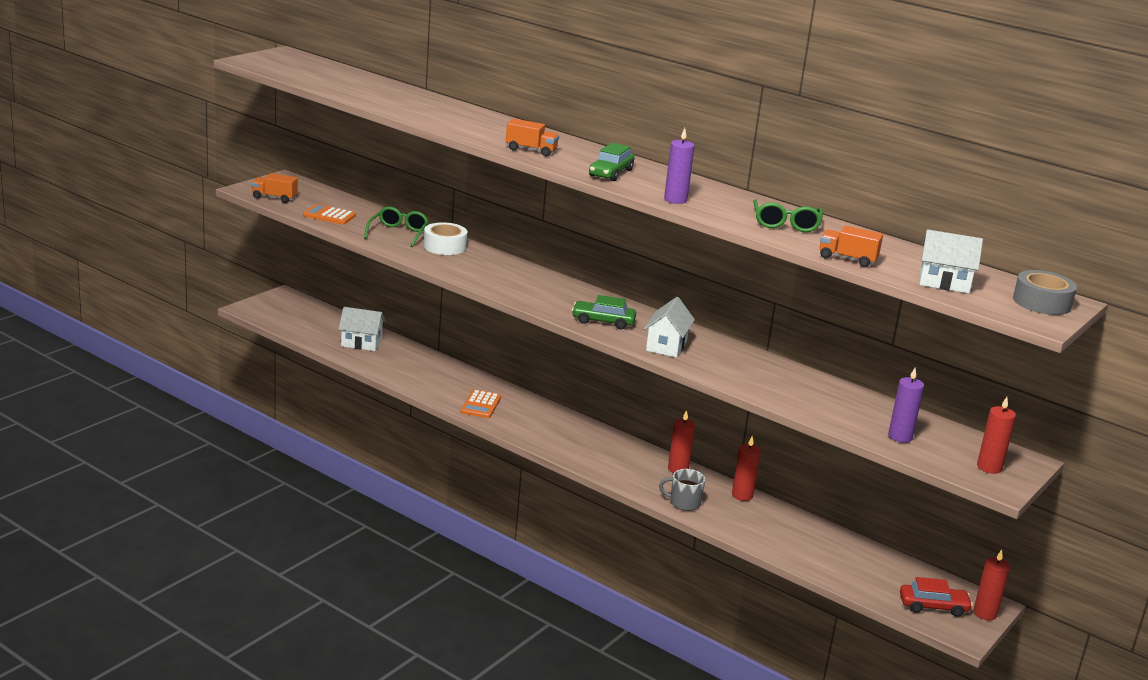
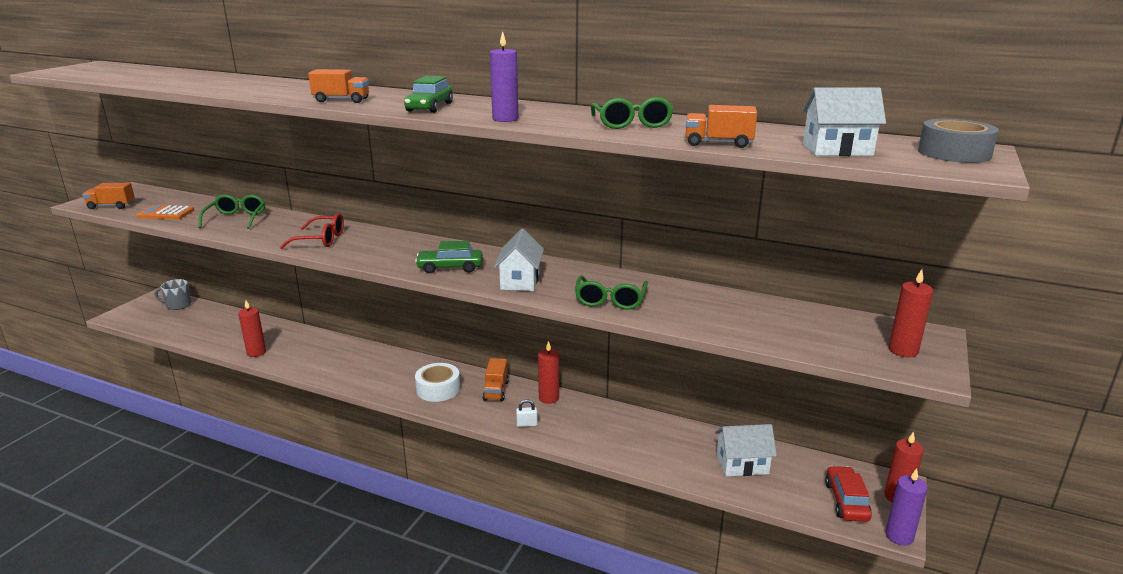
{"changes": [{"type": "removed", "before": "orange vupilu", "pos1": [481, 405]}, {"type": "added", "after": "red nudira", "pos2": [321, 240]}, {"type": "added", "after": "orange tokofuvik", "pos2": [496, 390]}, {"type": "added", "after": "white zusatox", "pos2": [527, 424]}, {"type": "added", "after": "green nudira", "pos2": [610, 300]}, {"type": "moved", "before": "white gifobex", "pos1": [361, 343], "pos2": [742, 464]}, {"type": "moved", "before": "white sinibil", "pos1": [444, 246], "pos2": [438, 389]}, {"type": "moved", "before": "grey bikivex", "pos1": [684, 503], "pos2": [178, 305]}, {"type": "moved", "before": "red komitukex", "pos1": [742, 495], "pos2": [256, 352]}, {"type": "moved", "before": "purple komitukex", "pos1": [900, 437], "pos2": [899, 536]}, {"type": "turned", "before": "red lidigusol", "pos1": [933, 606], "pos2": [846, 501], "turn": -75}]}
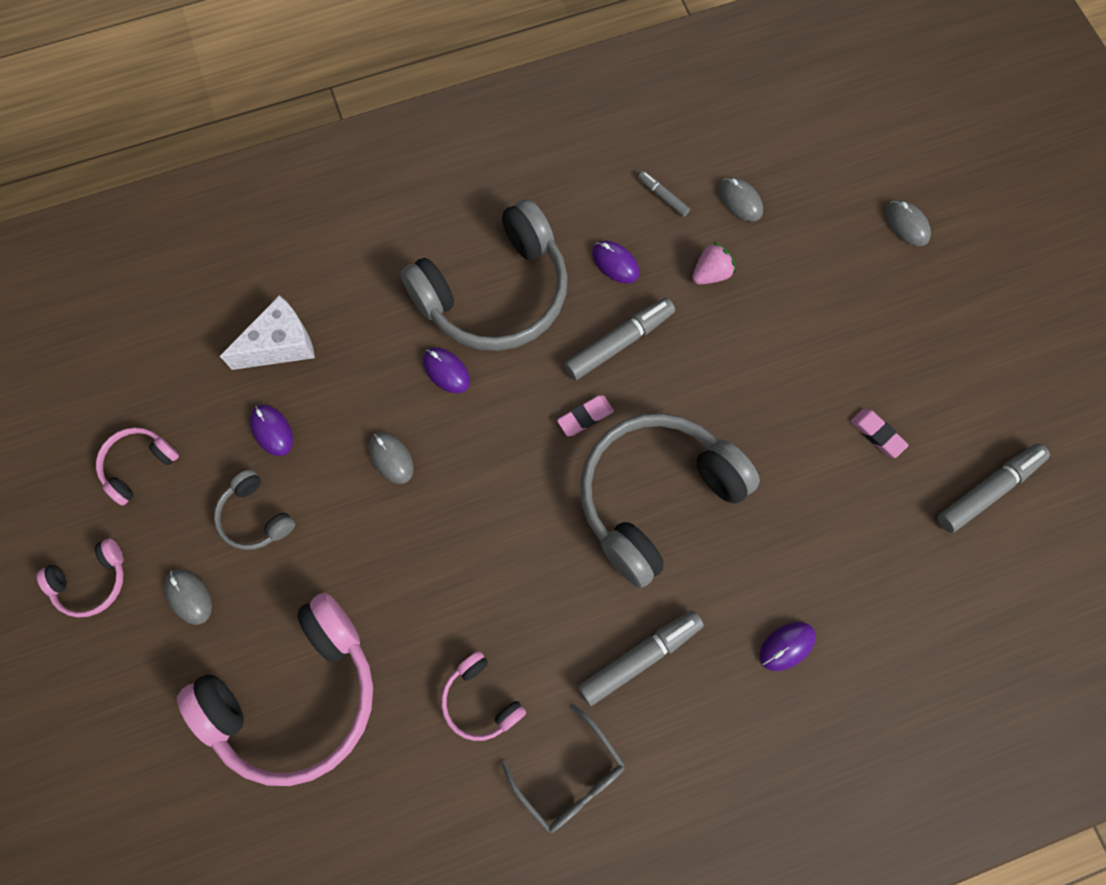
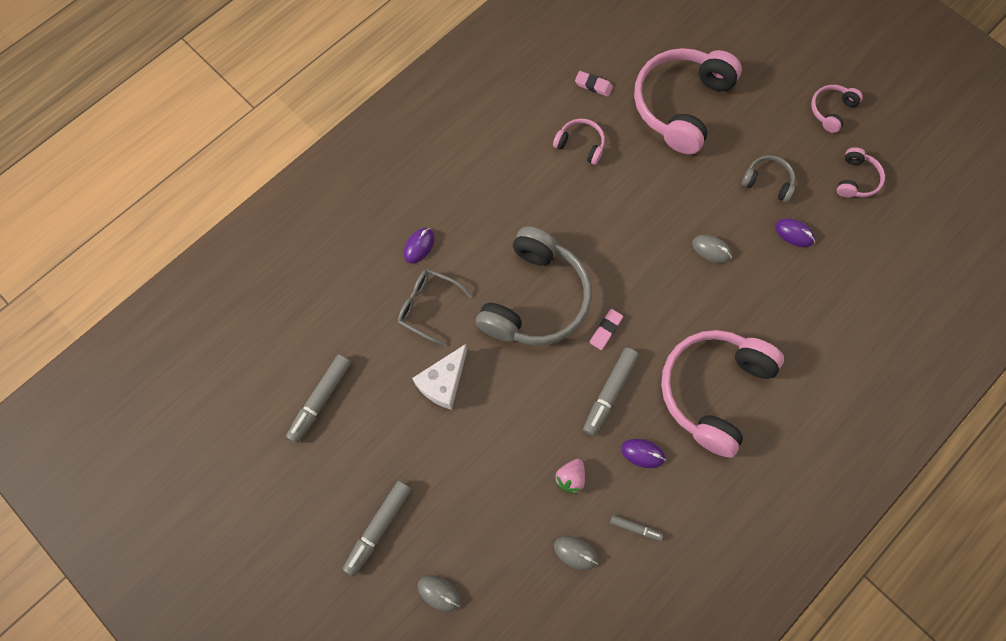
{"changes": [{"type": "removed", "before": "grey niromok", "pos1": [189, 597]}, {"type": "removed", "before": "purple niromok", "pos1": [446, 371]}, {"type": "moved", "before": "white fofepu", "pos1": [280, 344], "pos2": [443, 382]}, {"type": "moved", "before": "grey nudira", "pos1": [569, 776], "pos2": [429, 307]}, {"type": "moved", "before": "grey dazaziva", "pos1": [640, 658], "pos2": [378, 527]}, {"type": "moved", "before": "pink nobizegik", "pos1": [877, 434], "pos2": [593, 85]}, {"type": "recoloured", "before": "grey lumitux", "after": "pink lumitux", "pos1": [495, 293], "pos2": [713, 390]}]}
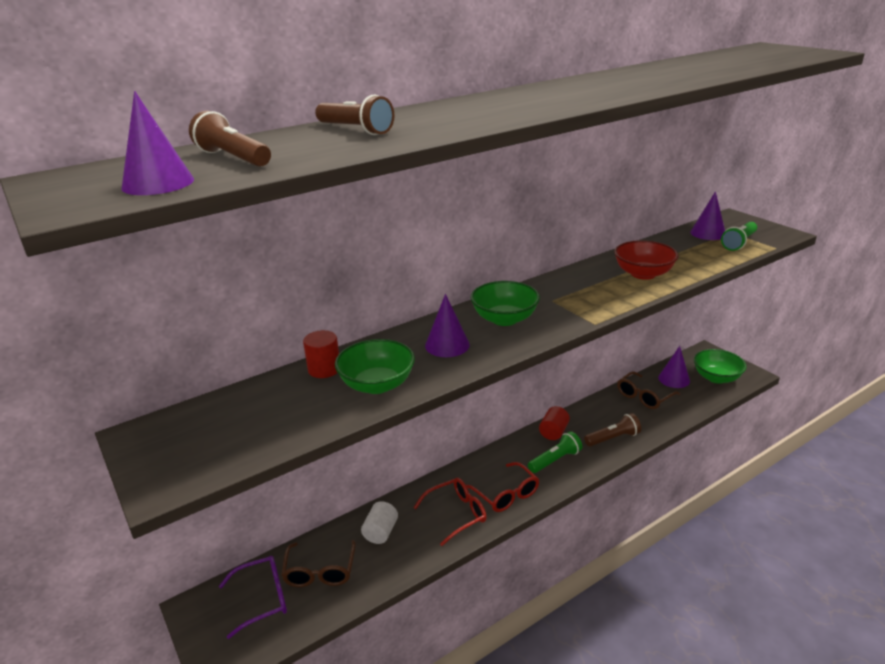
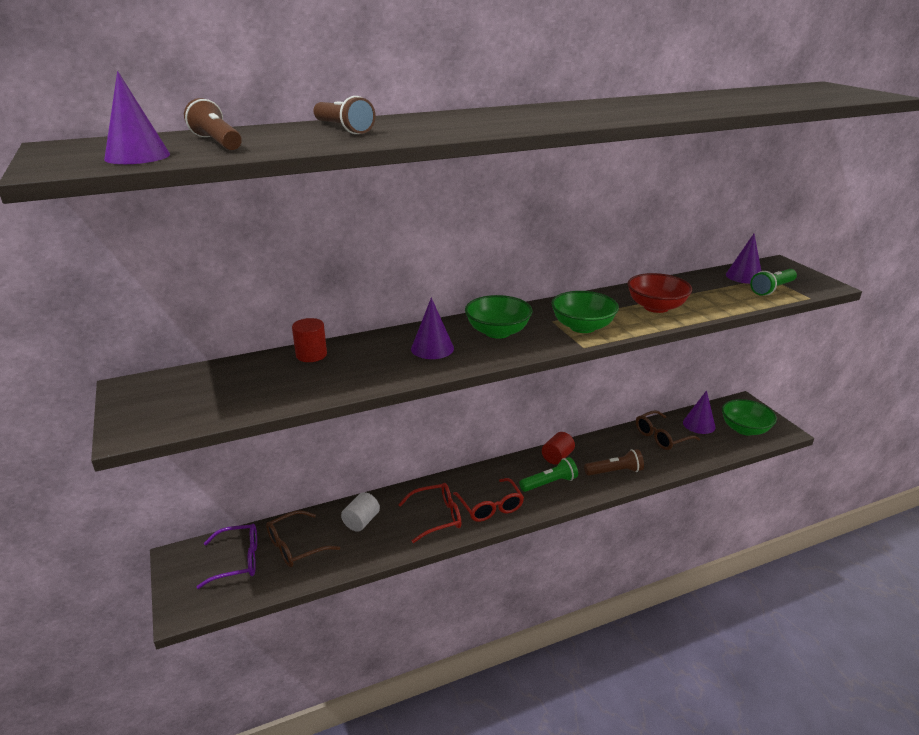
{"changes": [{"type": "moved", "before": "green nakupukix", "pos1": [377, 384], "pos2": [582, 327]}, {"type": "turned", "before": "brown nudira", "pos1": [320, 572], "pos2": [295, 546], "turn": 45}]}
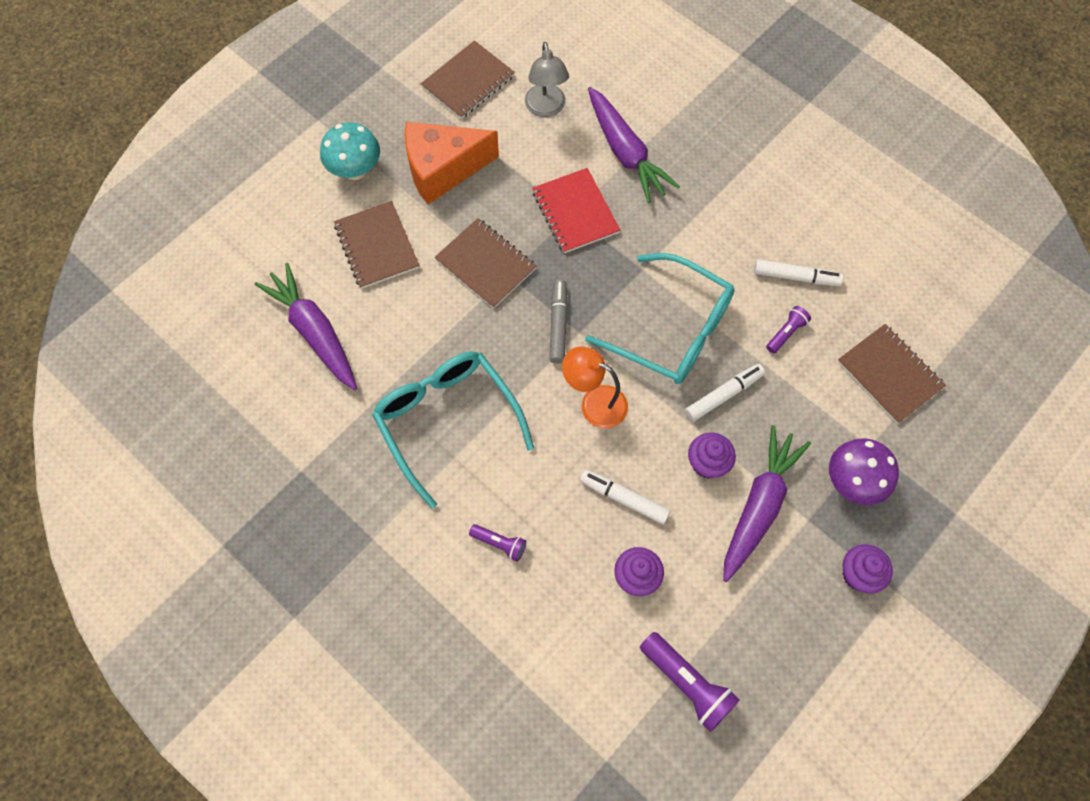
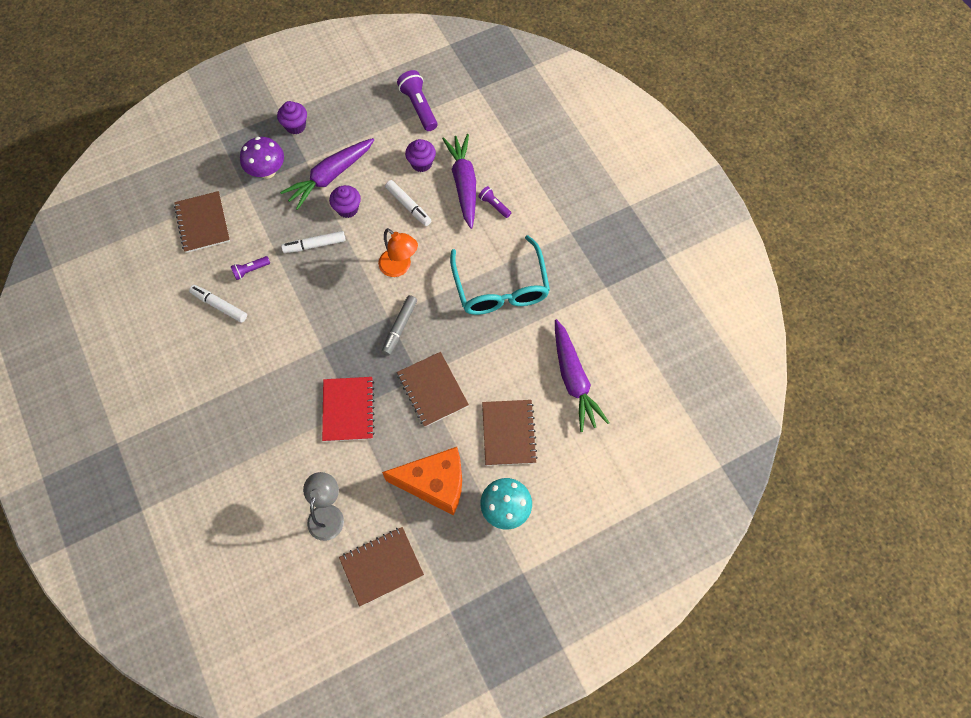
{"changes": [{"type": "removed", "before": "turquoise nudira", "pos1": [672, 330]}, {"type": "moved", "before": "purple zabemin", "pos1": [625, 152], "pos2": [464, 184]}]}
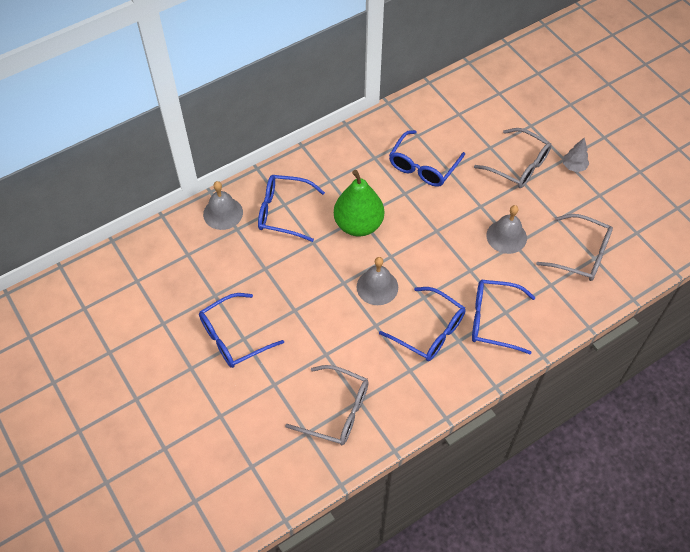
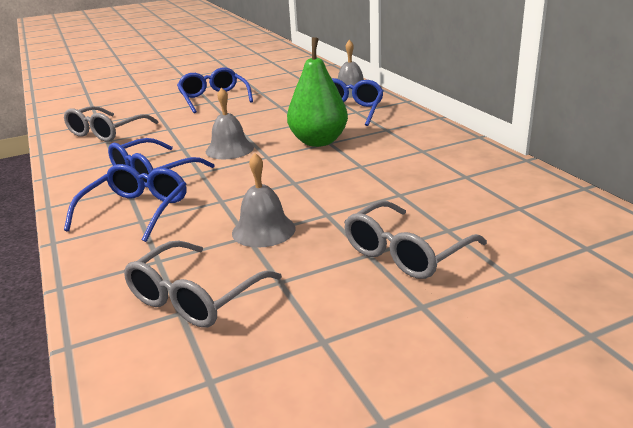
{"changes": [{"type": "removed", "before": "blue nudira", "pos1": [423, 166]}, {"type": "removed", "before": "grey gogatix", "pos1": [574, 166]}]}
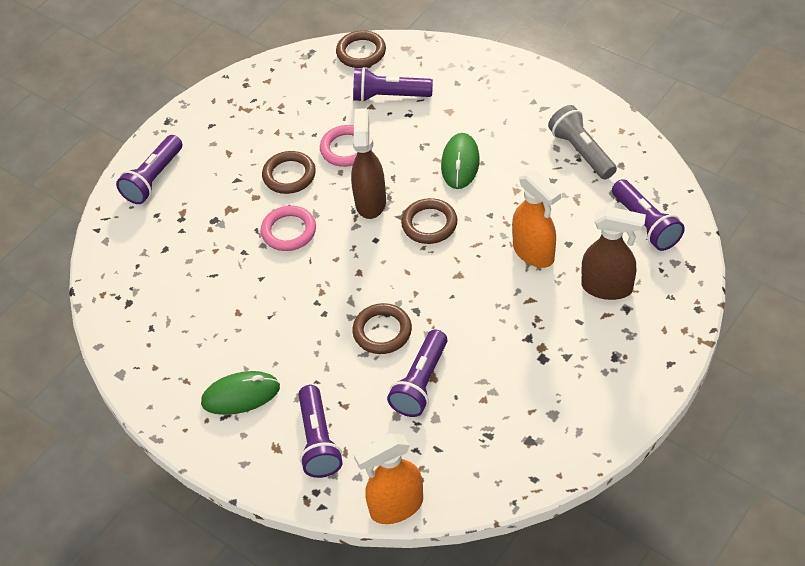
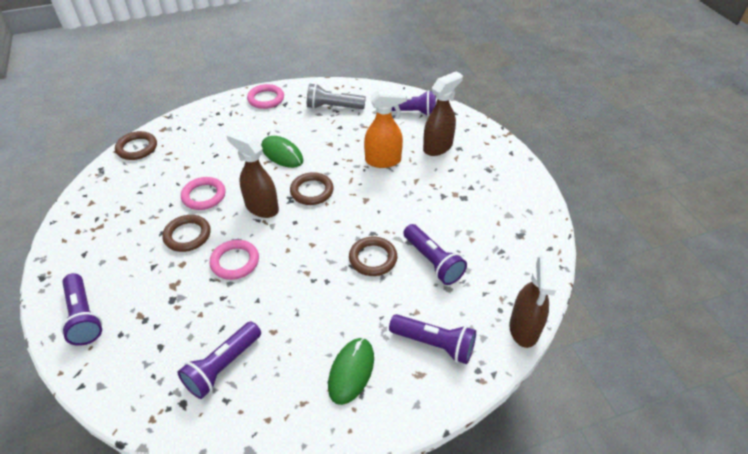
{"changes": [{"type": "added", "after": "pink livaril", "pos2": [266, 99]}, {"type": "moved", "before": "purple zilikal", "pos1": [389, 96], "pos2": [222, 367]}, {"type": "recoloured", "before": "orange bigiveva", "after": "brown bigiveva", "pos1": [396, 507], "pos2": [524, 329]}]}
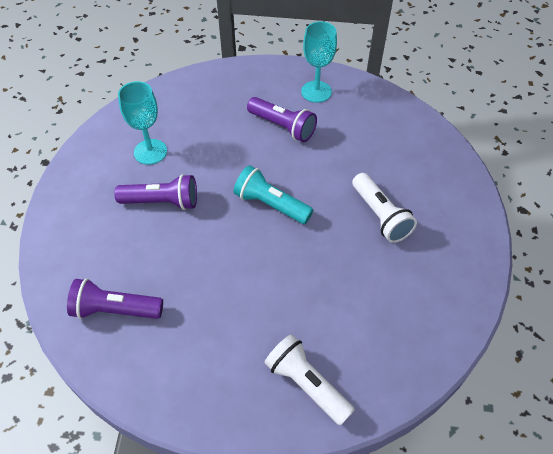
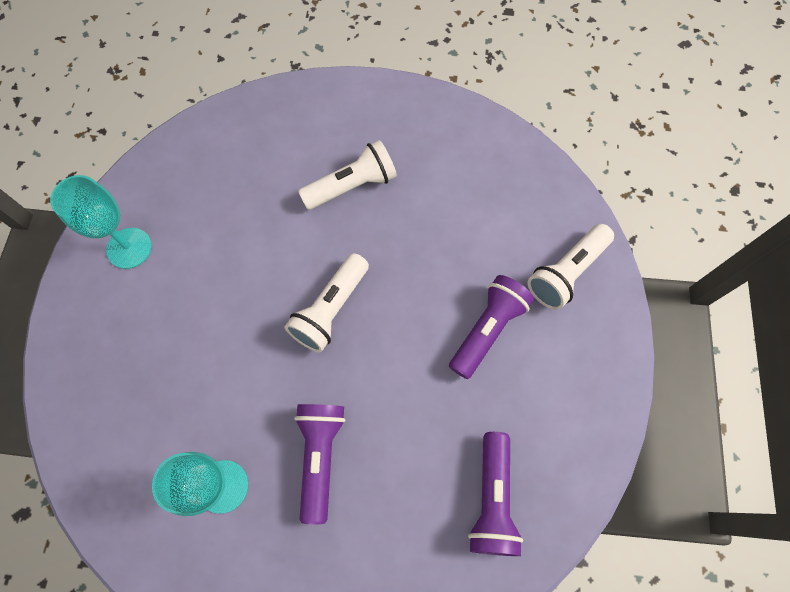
{"changes": [{"type": "moved", "before": "purple zilikal", "pos1": [283, 127], "pos2": [487, 329]}, {"type": "recoloured", "before": "turquoise zilikal", "after": "white zilikal", "pos1": [271, 204], "pos2": [330, 309]}]}
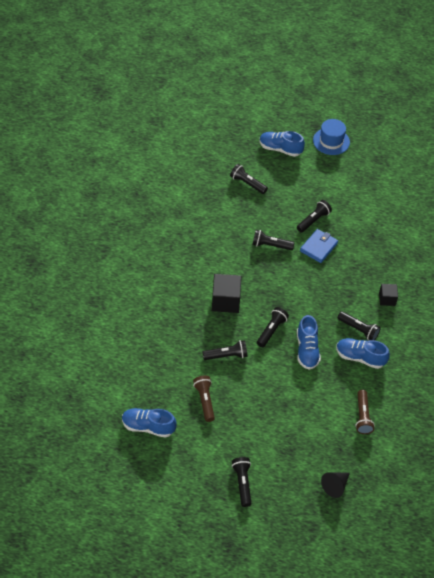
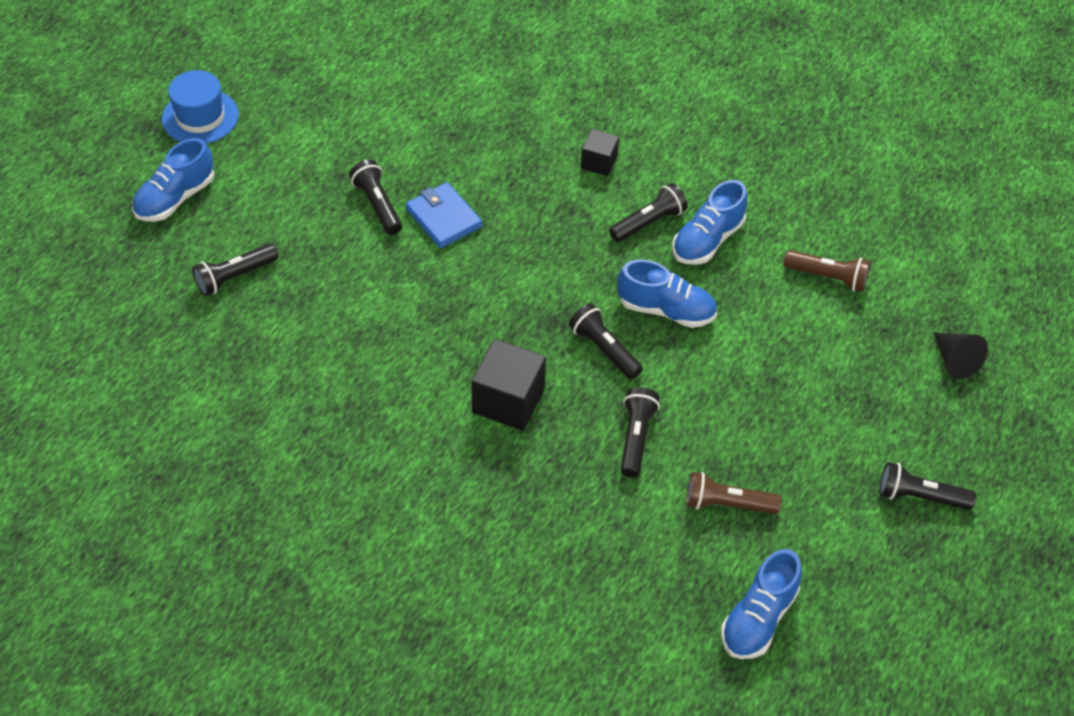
{"changes": [{"type": "removed", "before": "black zilikal", "pos1": [271, 245]}]}
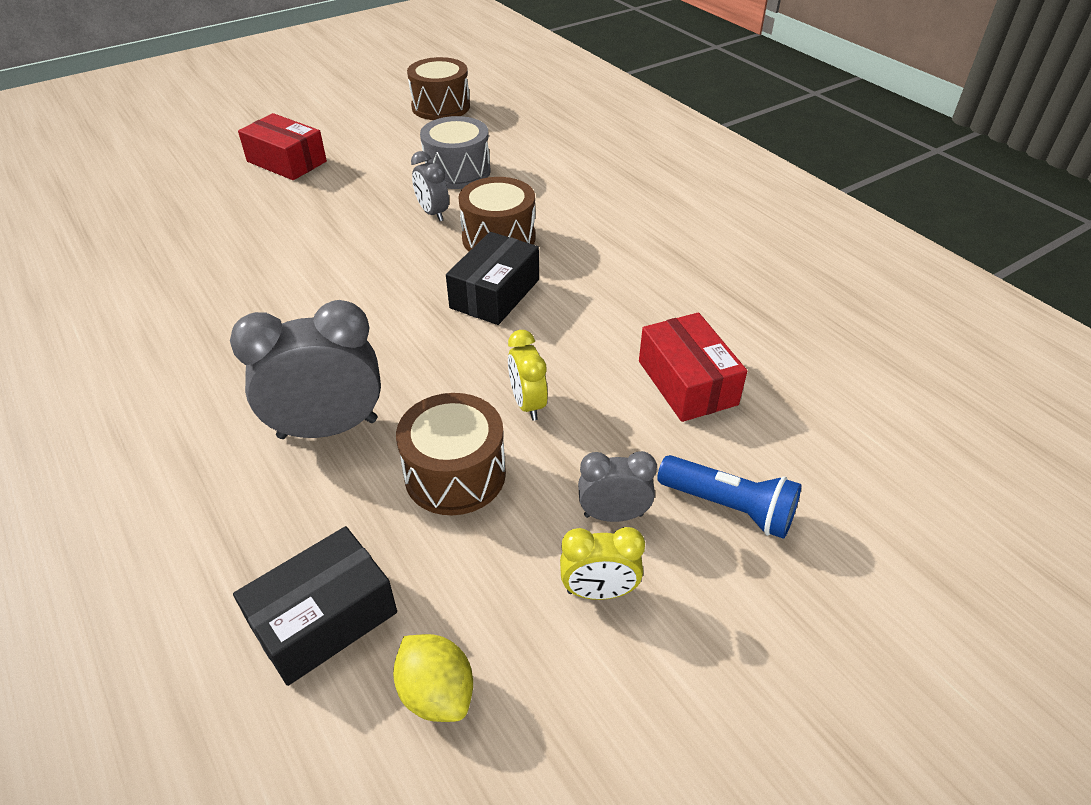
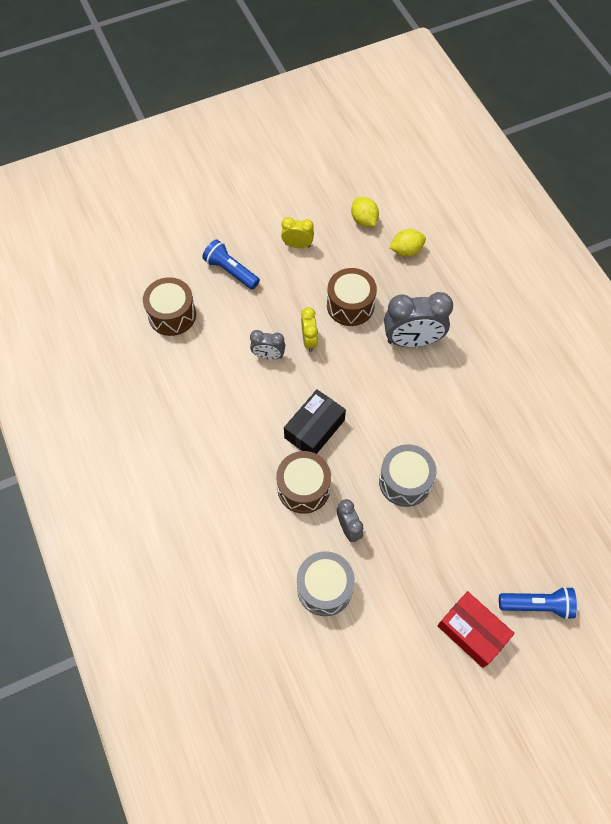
{"changes": [{"type": "removed", "before": "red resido", "pos1": [687, 382]}, {"type": "added", "after": "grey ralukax", "pos2": [405, 481]}, {"type": "added", "after": "blue zilikal", "pos2": [537, 605]}, {"type": "moved", "before": "brown ralukax", "pos1": [440, 107], "pos2": [172, 315]}, {"type": "moved", "before": "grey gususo", "pos1": [613, 515], "pos2": [268, 355]}, {"type": "replaced", "before": "black resido", "after": "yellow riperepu", "pos1": [324, 619], "pos2": [406, 250]}]}
